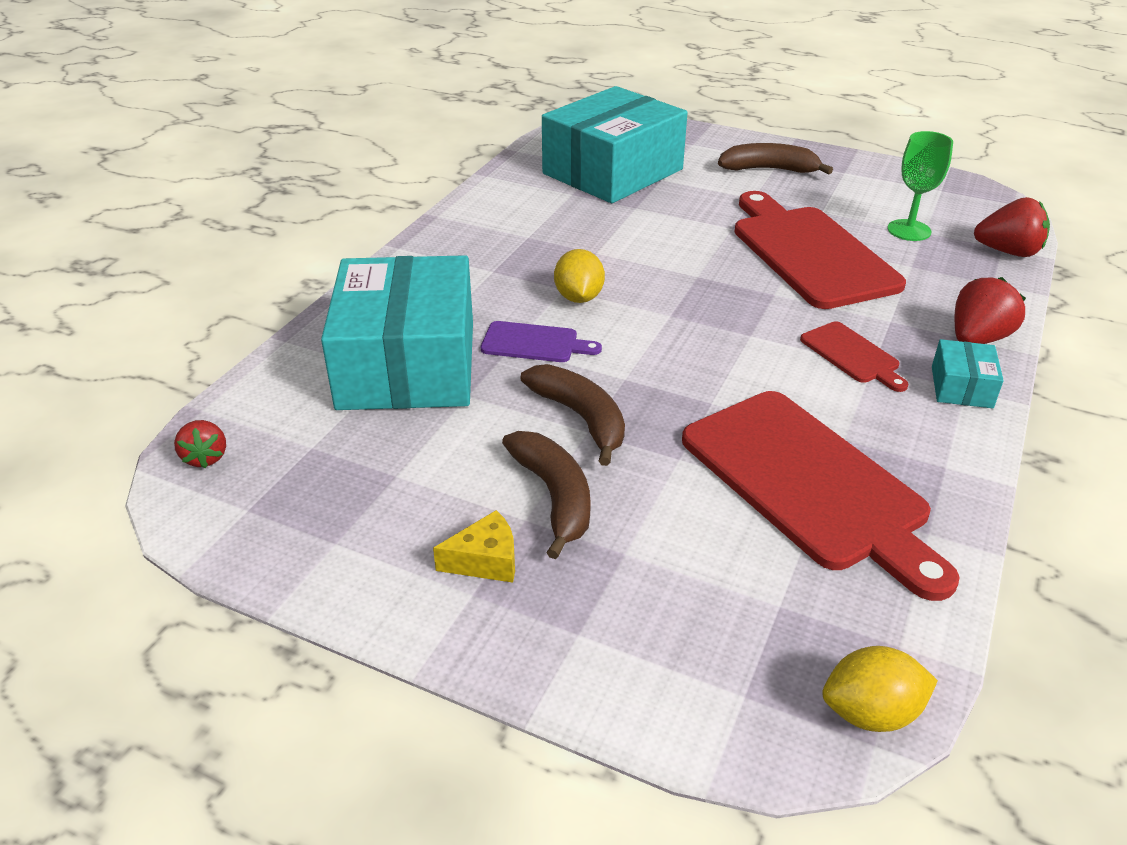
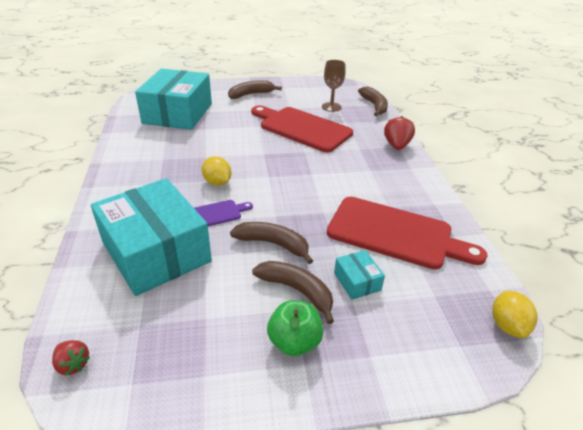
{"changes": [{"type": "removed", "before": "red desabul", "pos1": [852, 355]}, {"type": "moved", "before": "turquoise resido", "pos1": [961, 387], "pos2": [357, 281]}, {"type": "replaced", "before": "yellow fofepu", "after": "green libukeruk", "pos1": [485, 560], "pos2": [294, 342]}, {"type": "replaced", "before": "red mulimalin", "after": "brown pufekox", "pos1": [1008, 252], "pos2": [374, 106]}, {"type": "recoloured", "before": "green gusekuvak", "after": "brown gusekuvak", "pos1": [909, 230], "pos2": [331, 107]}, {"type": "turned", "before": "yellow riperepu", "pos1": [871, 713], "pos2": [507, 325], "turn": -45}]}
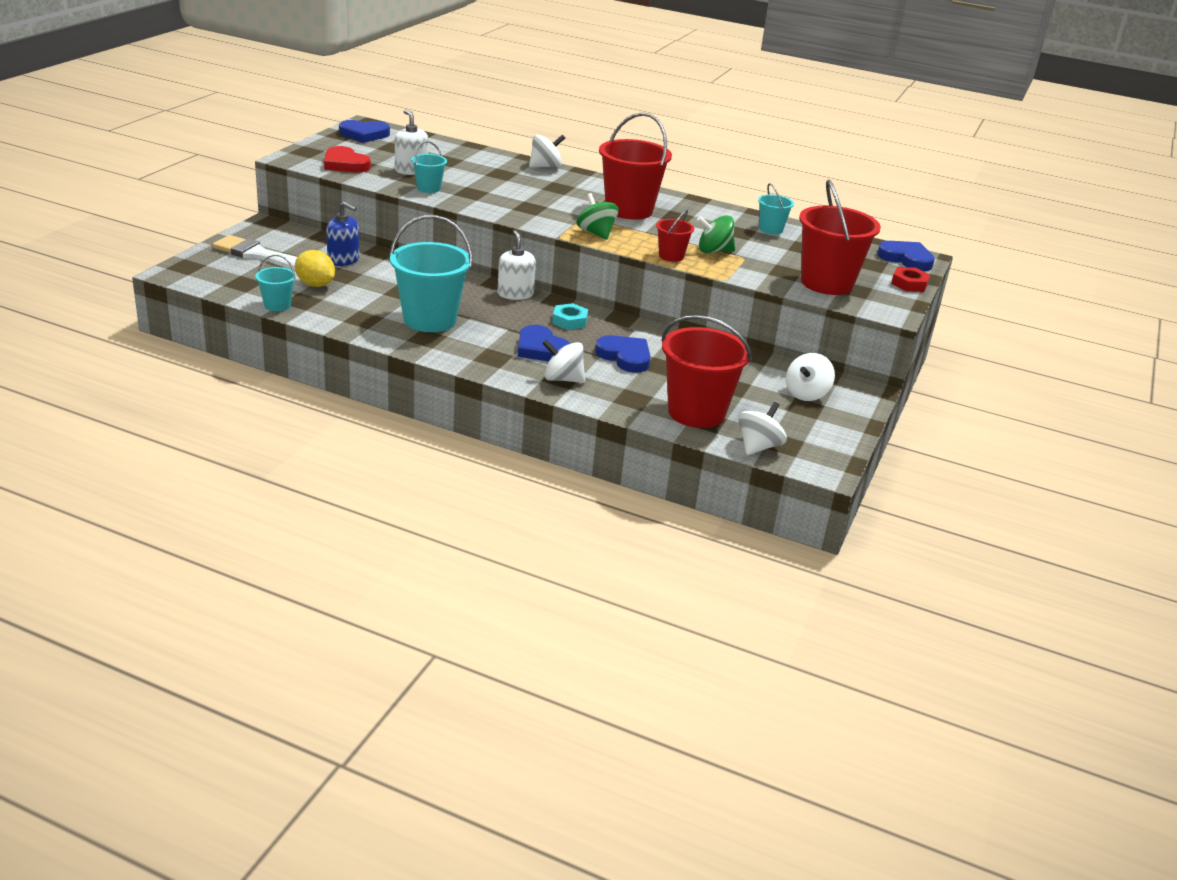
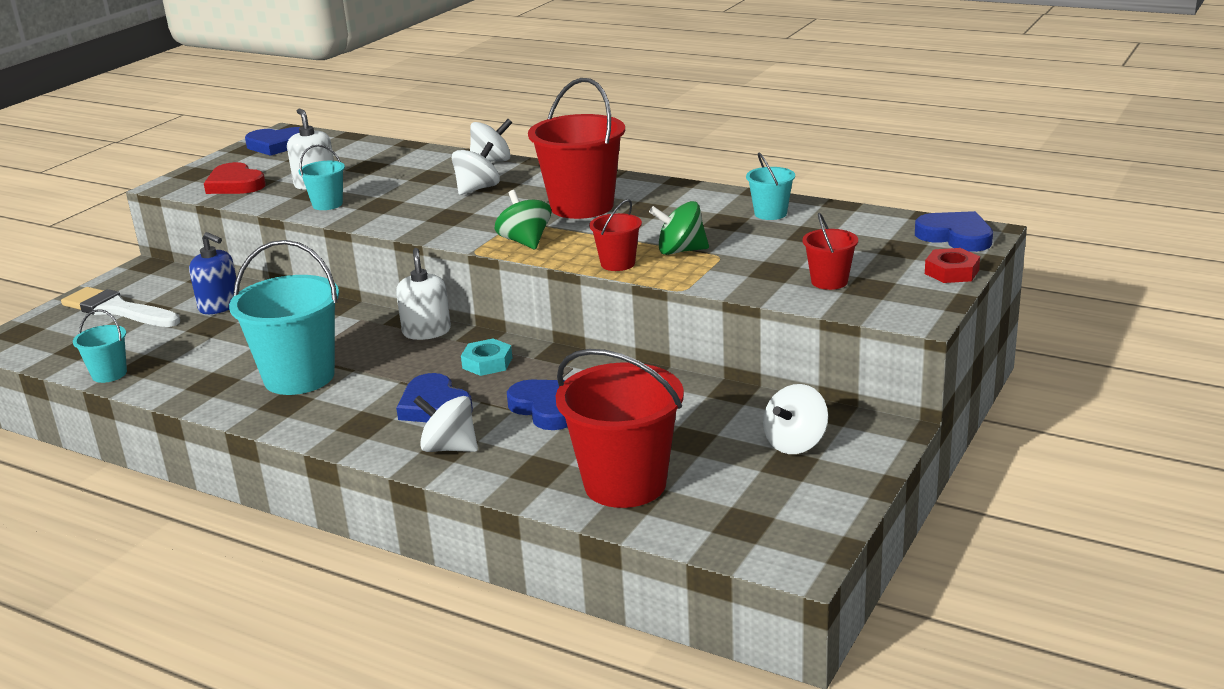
{"changes": [{"type": "removed", "before": "yellow riperepu", "pos1": [315, 285]}, {"type": "moved", "before": "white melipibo", "pos1": [758, 447], "pos2": [477, 189]}, {"type": "resized", "before": "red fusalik", "pos1": [826, 283], "pos2": [829, 281], "scale": 0.49}]}
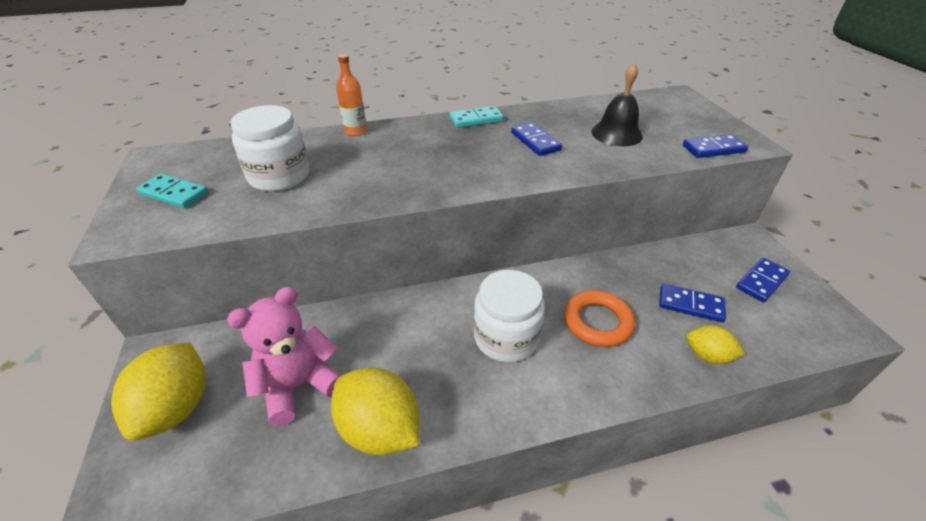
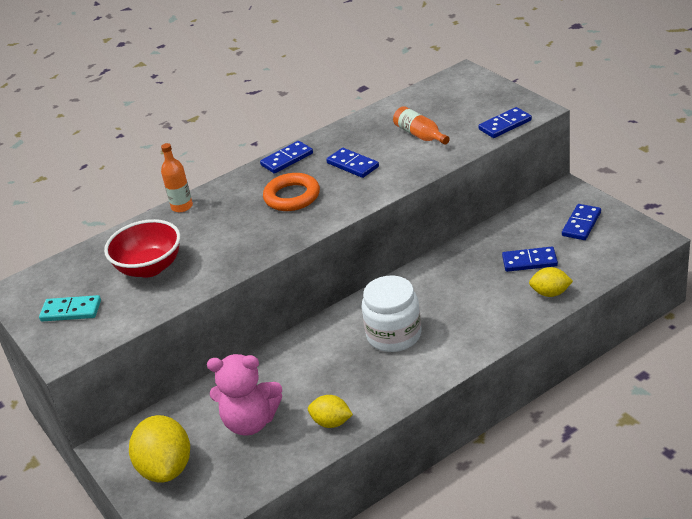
{"changes": [{"type": "moved", "before": "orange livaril", "pos1": [597, 322], "pos2": [292, 196]}, {"type": "replaced", "before": "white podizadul", "after": "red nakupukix", "pos1": [279, 176], "pos2": [150, 268]}, {"type": "replaced", "before": "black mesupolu", "after": "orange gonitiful", "pos1": [616, 134], "pos2": [420, 135]}, {"type": "recoloured", "before": "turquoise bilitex", "after": "blue bilitex", "pos1": [476, 119], "pos2": [287, 159]}, {"type": "turned", "before": "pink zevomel", "pos1": [298, 385], "pos2": [250, 422], "turn": -120}, {"type": "resized", "before": "yellow riperepu", "pos1": [380, 429], "pos2": [331, 422], "scale": 0.56}]}
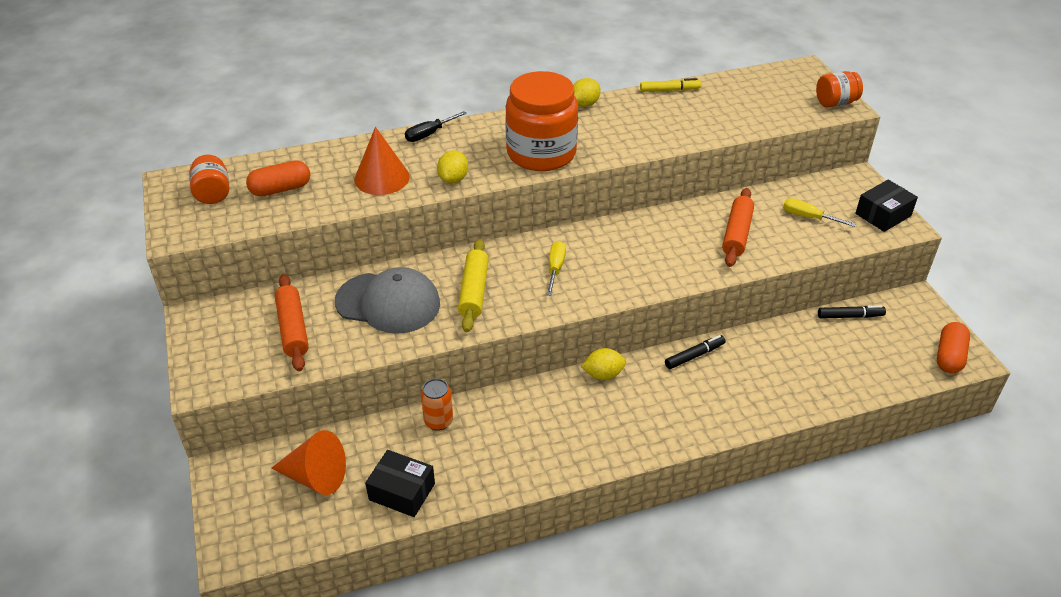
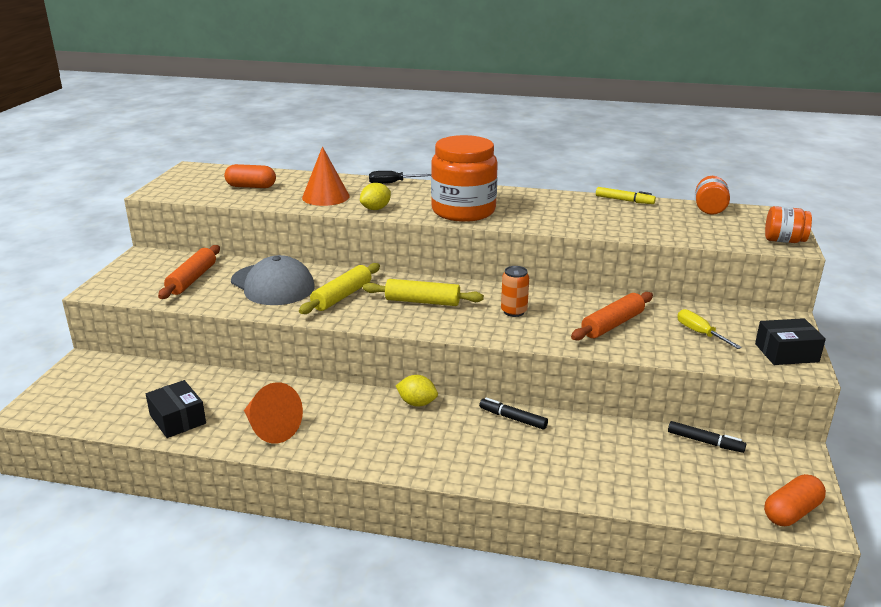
{"changes": [{"type": "removed", "before": "yellow riperepu", "pos1": [584, 104]}, {"type": "moved", "before": "orange podizadul", "pos1": [213, 193], "pos2": [709, 209]}, {"type": "moved", "before": "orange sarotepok", "pos1": [315, 477], "pos2": [270, 429]}, {"type": "moved", "before": "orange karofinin", "pos1": [438, 421], "pos2": [514, 311]}, {"type": "replaced", "before": "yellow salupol", "after": "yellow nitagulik", "pos1": [555, 269], "pos2": [422, 301]}, {"type": "turned", "before": "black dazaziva", "pos1": [694, 356], "pos2": [513, 418], "turn": -150}]}
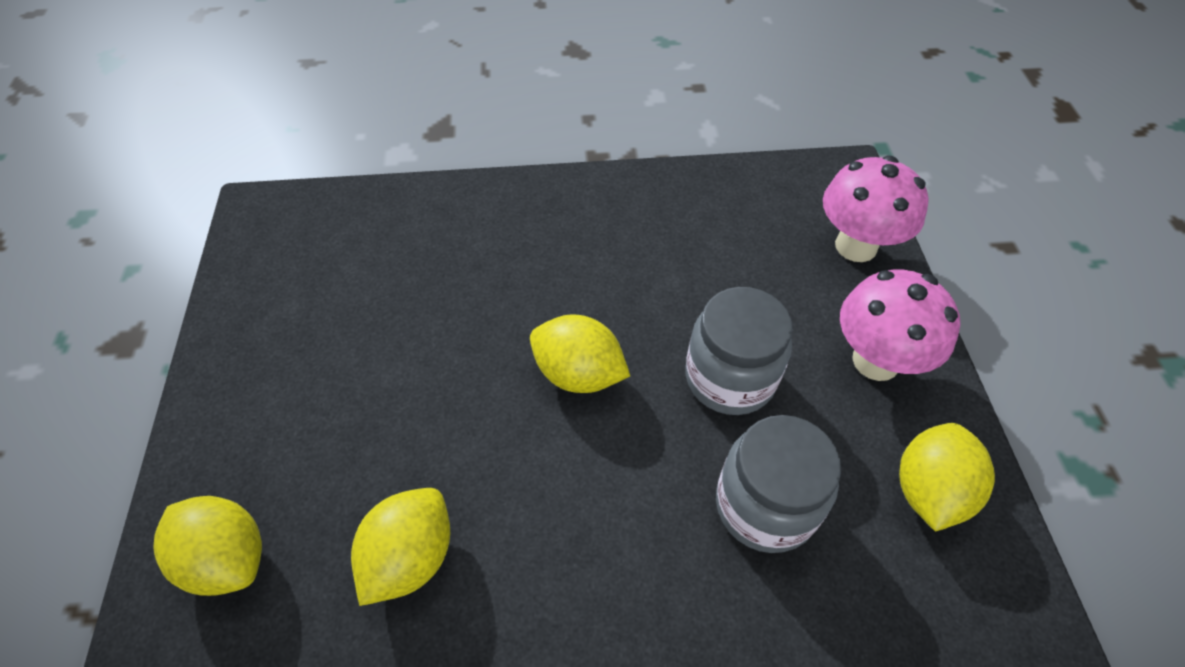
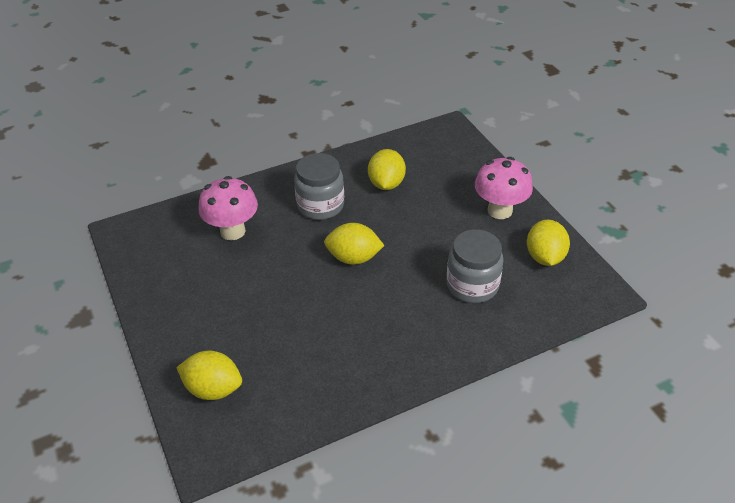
{"changes": [{"type": "moved", "before": "yellow riperepu", "pos1": [410, 557], "pos2": [386, 184]}, {"type": "moved", "before": "grey podizadul", "pos1": [730, 378], "pos2": [320, 205]}, {"type": "moved", "before": "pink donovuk", "pos1": [856, 246], "pos2": [232, 231]}]}
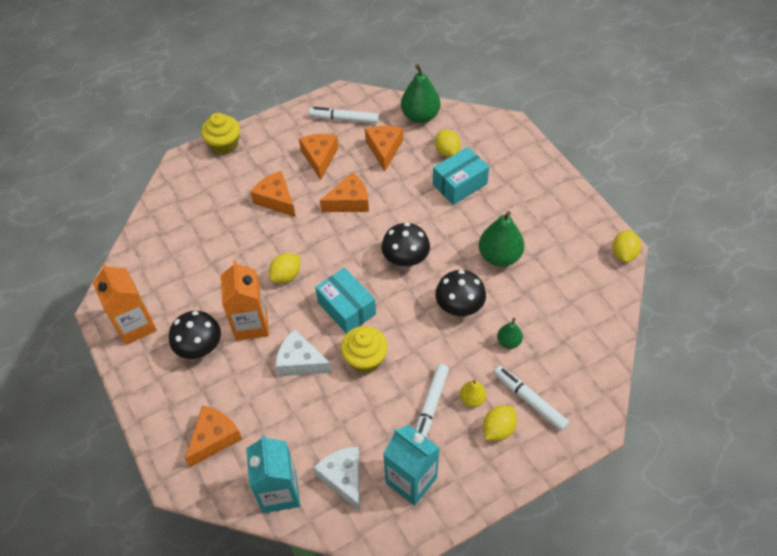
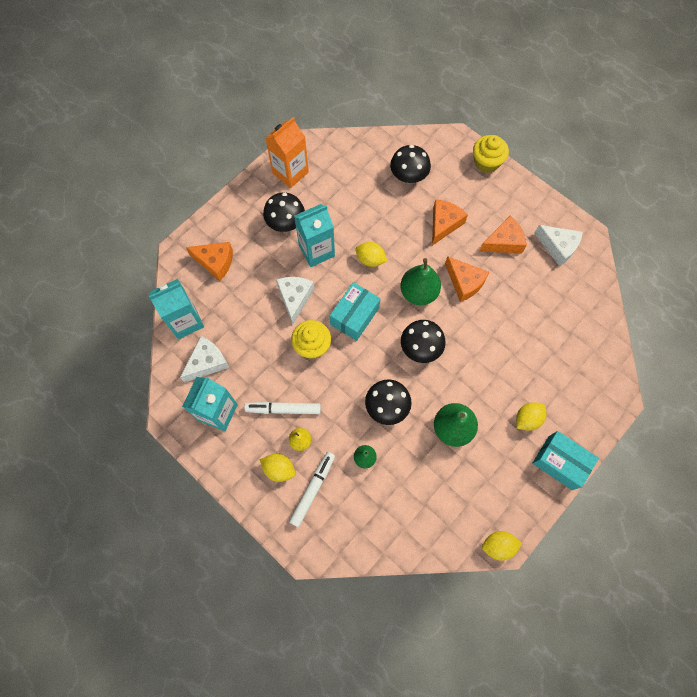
{"changes": [{"type": "removed", "before": "orange fofepu", "pos1": [384, 149]}, {"type": "added", "after": "black donovuk", "pos2": [408, 176]}, {"type": "moved", "before": "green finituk", "pos1": [420, 116], "pos2": [418, 292]}, {"type": "moved", "before": "turquoise resido", "pos1": [459, 184], "pos2": [560, 462]}, {"type": "moved", "before": "yellow riperepu", "pos1": [447, 151], "pos2": [527, 419]}, {"type": "replaced", "before": "white dazaziva", "after": "white fofepu", "pos1": [344, 119], "pos2": [558, 247]}, {"type": "recoloured", "before": "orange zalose", "after": "turquoise zalose", "pos1": [251, 324], "pos2": [316, 251]}]}
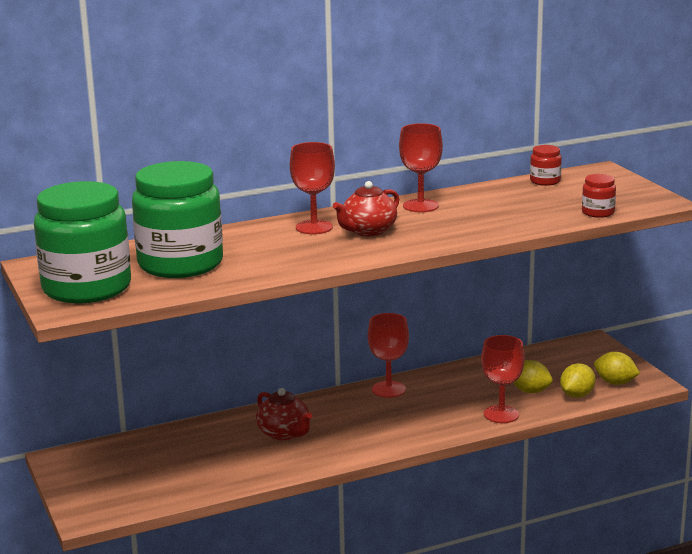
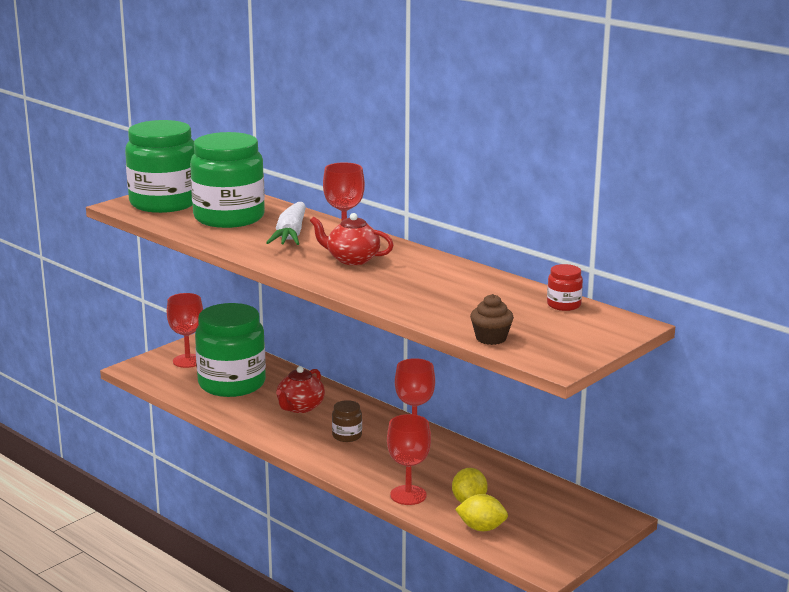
{"changes": [{"type": "removed", "before": "yellow riperepu", "pos1": [615, 383]}, {"type": "added", "after": "green podizadul", "pos2": [232, 383]}, {"type": "added", "after": "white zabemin", "pos2": [291, 235]}, {"type": "added", "after": "brown podizadul", "pos2": [347, 436]}, {"type": "moved", "before": "red gusekuvak", "pos1": [420, 206], "pos2": [188, 361]}, {"type": "replaced", "before": "red podizadul", "after": "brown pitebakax", "pos1": [598, 212], "pos2": [491, 338]}]}
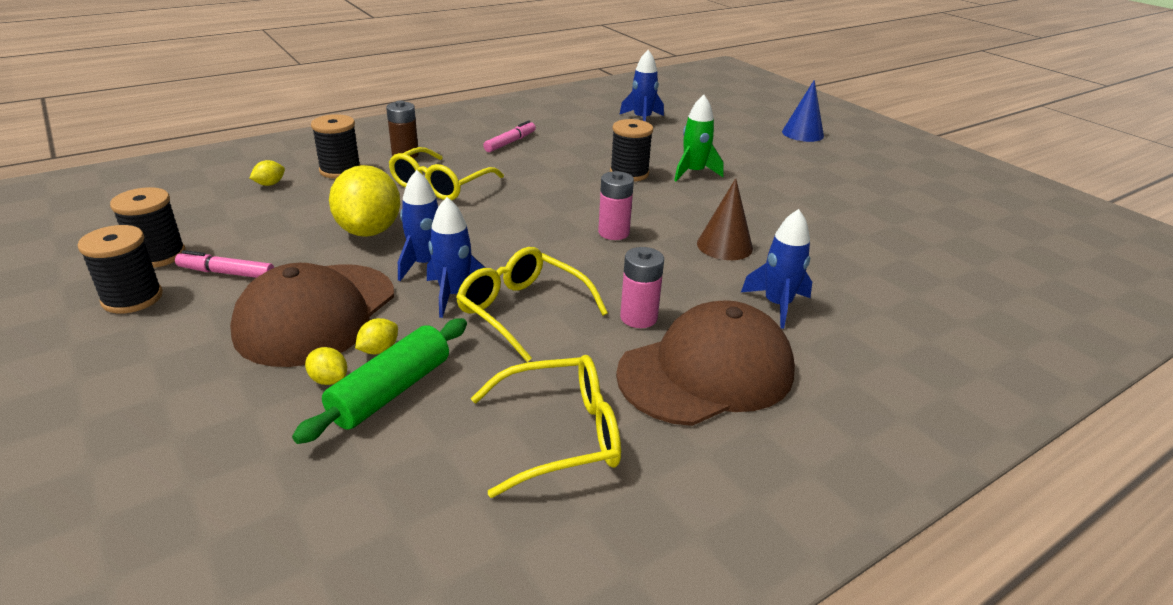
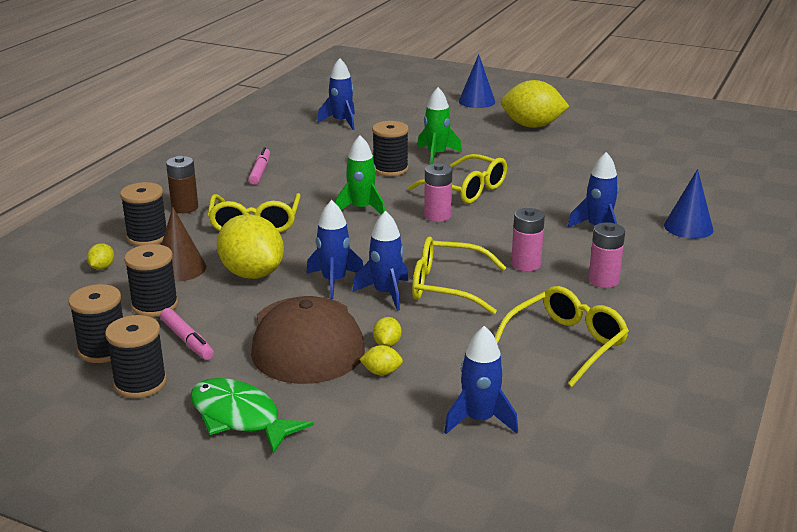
{"changes": [{"type": "removed", "before": "green nitagulik", "pos1": [391, 391]}, {"type": "added", "after": "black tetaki", "pos2": [155, 305]}, {"type": "added", "after": "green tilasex", "pos2": [240, 417]}, {"type": "added", "after": "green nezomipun", "pos2": [361, 209]}, {"type": "added", "after": "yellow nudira", "pos2": [466, 190]}, {"type": "added", "after": "blue nezomipun", "pos2": [479, 420]}, {"type": "added", "after": "yellow riperepu", "pos2": [532, 126]}, {"type": "added", "after": "blue sarotepok", "pos2": [688, 227]}, {"type": "moved", "before": "brown sarotepok", "pos1": [724, 246], "pos2": [180, 268]}, {"type": "replaced", "before": "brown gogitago", "after": "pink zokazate", "pos1": [706, 372], "pos2": [603, 280]}, {"type": "turned", "before": "pink dazaziva", "pos1": [227, 273], "pos2": [187, 340], "turn": -105}]}
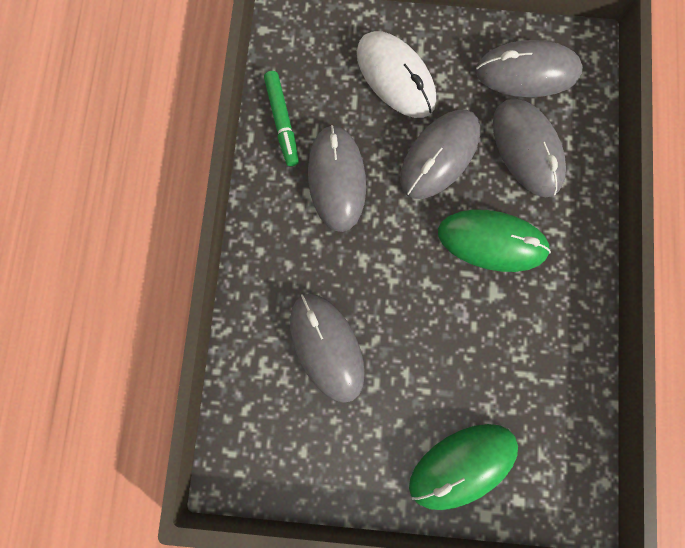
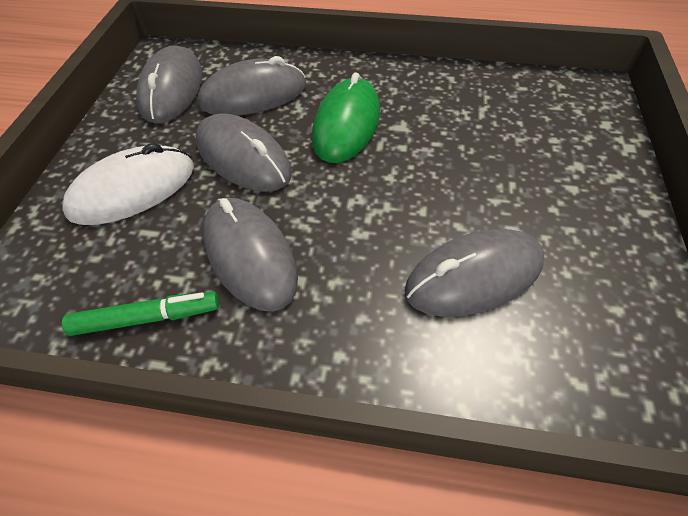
{"changes": [{"type": "removed", "before": "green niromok", "pos1": [462, 465]}, {"type": "turned", "before": "grey niromok", "pos1": [337, 179], "pos2": [250, 255], "turn": 60}]}
